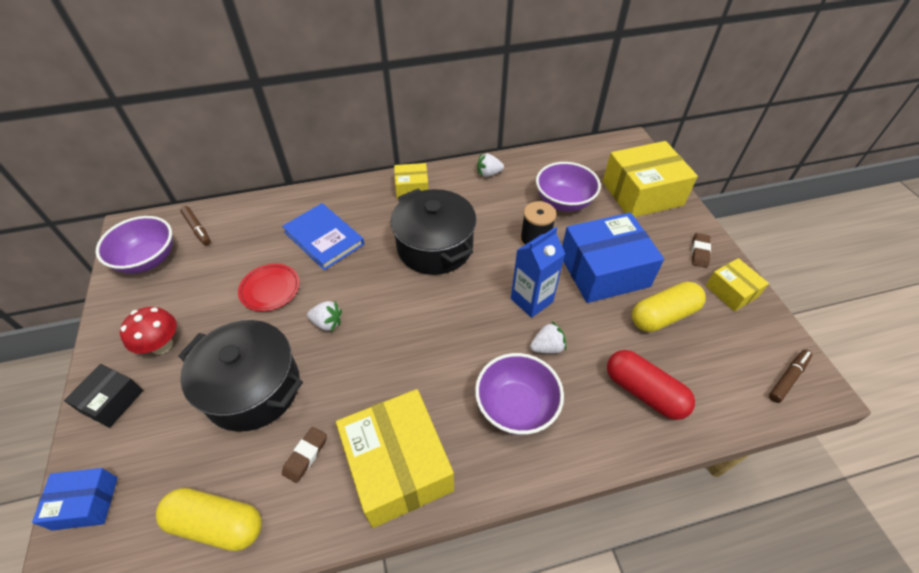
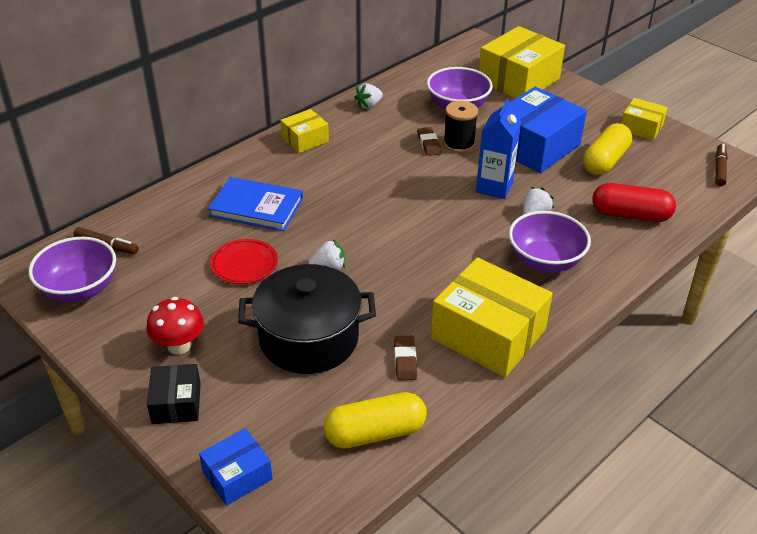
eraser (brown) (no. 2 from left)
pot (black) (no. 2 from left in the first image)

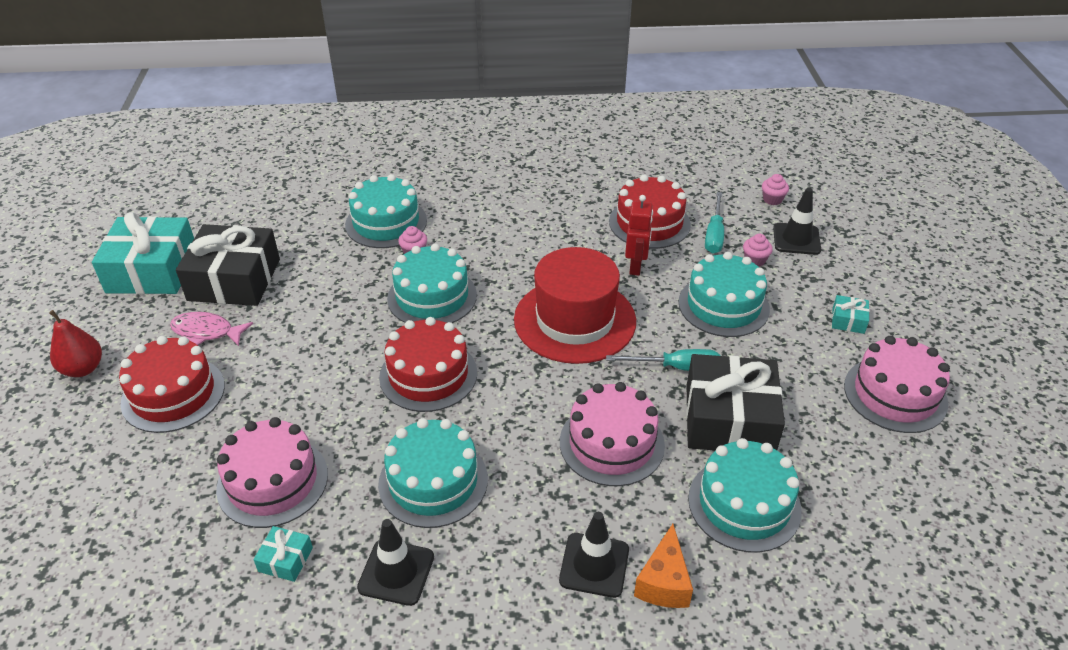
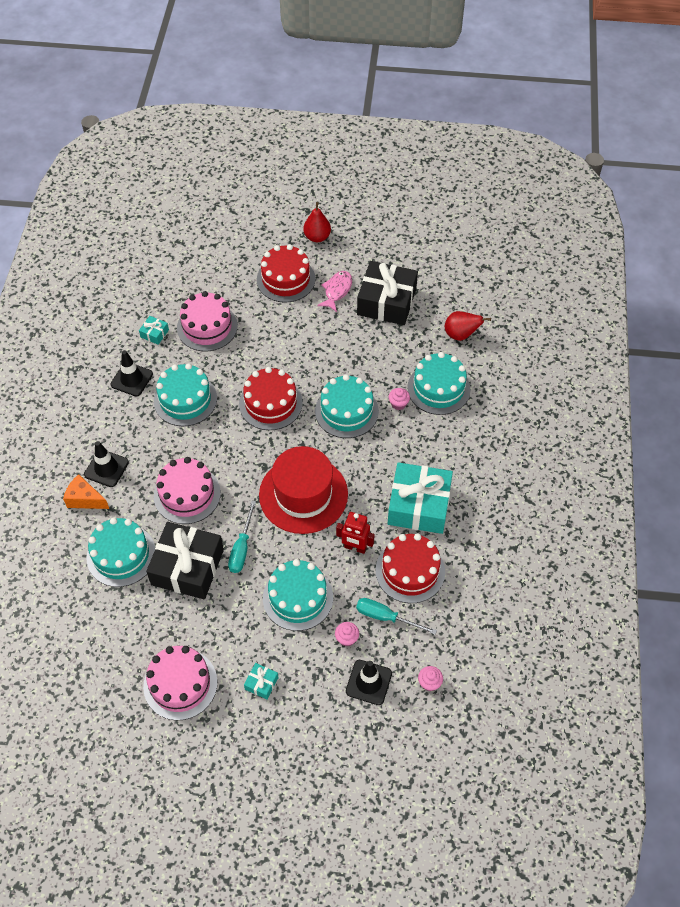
gift (turquoise) (no. 3 from left)
pear (red) (no. 2 from left)

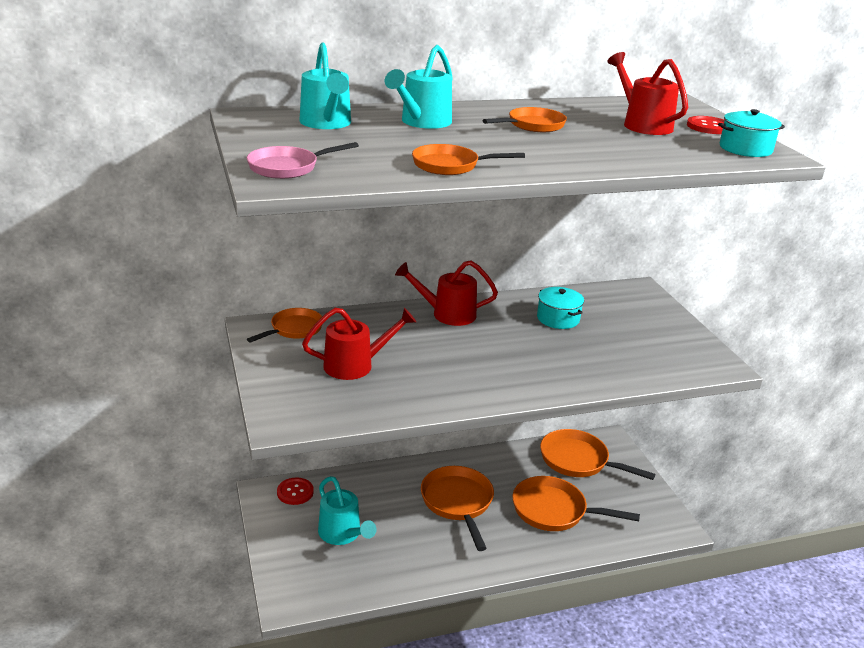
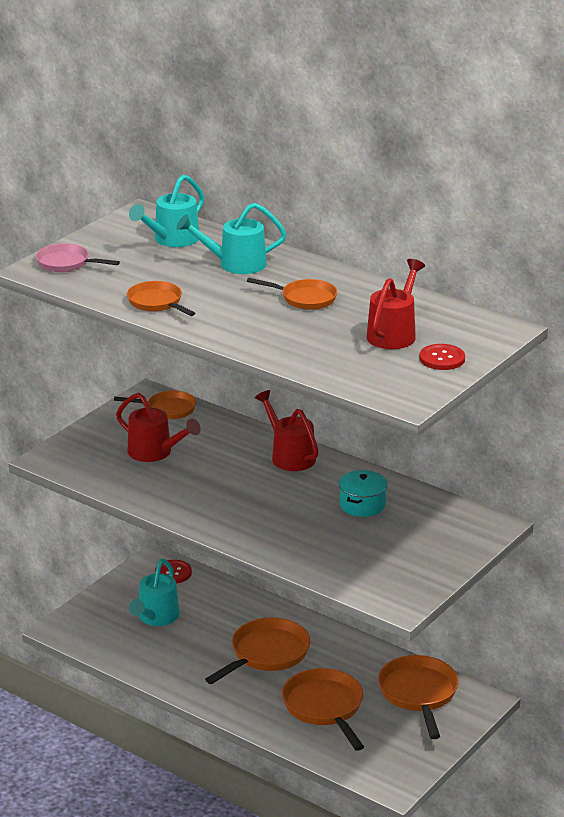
pot (turquoise) (no. 2 from left in the first image)

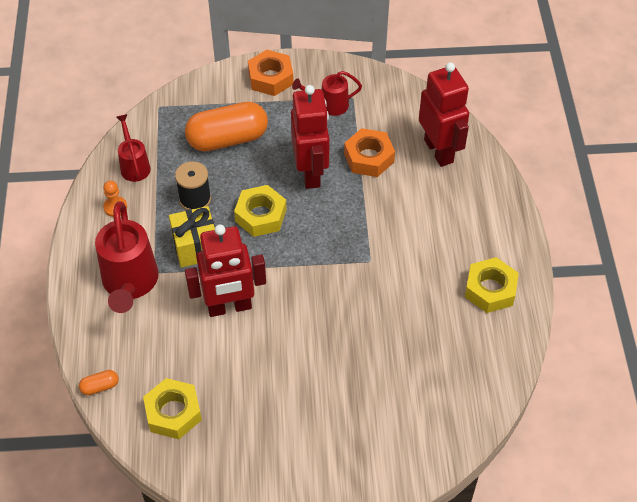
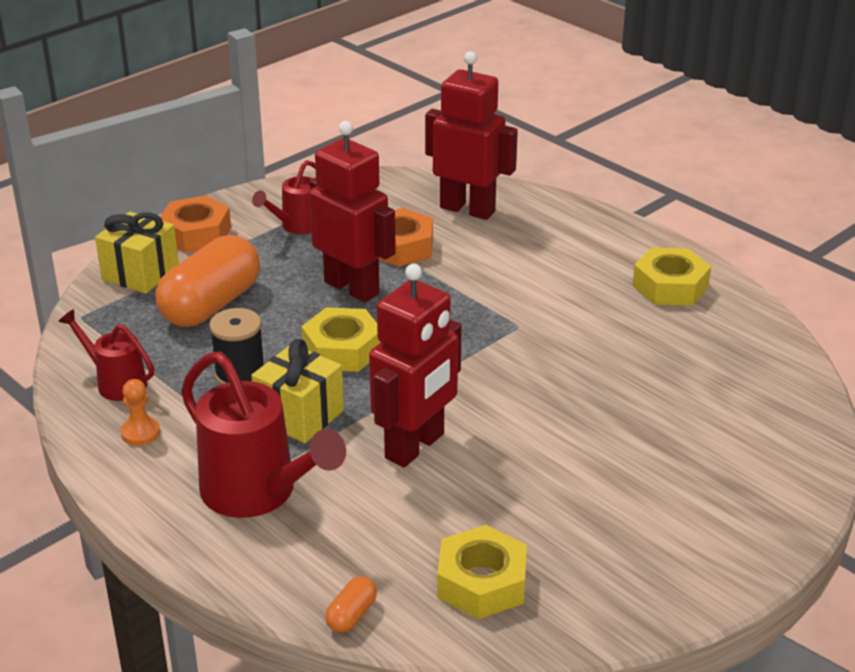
gift (yellow) (no. 1 from left)

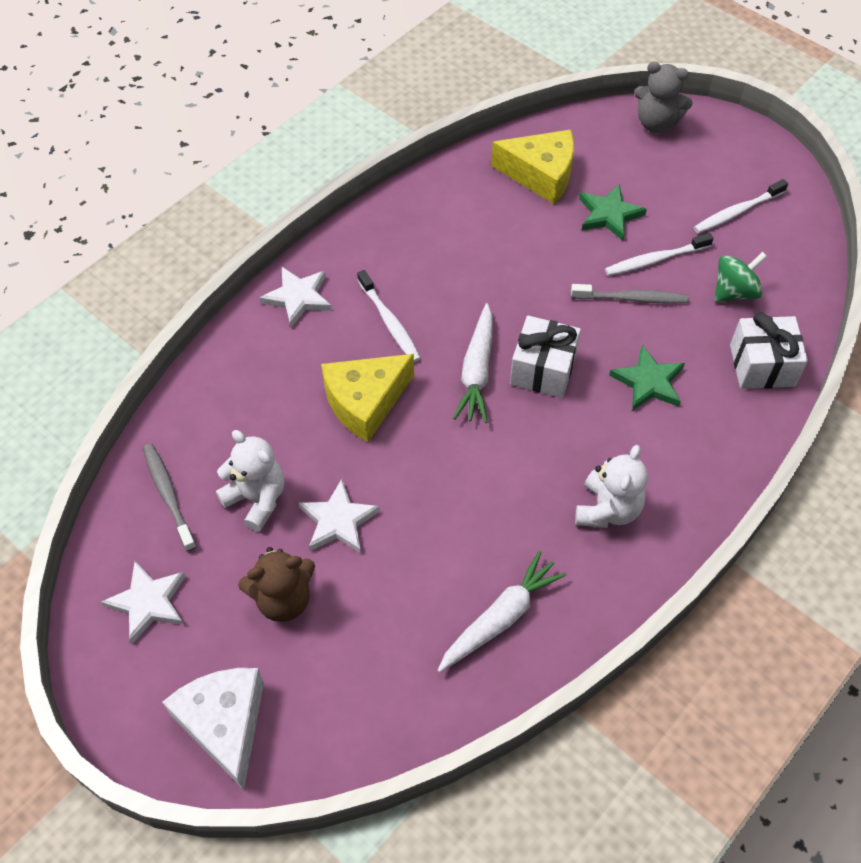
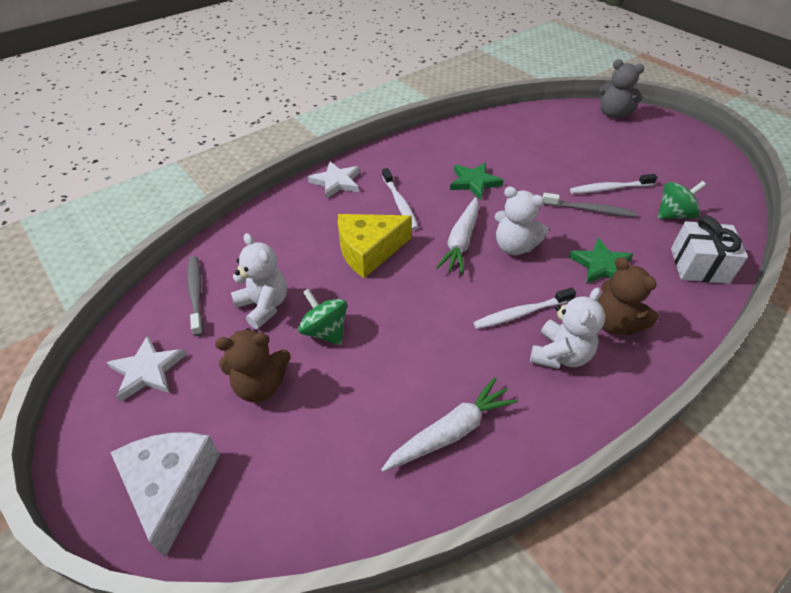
spinning top (green) (no. 1 from left)
star (green) (no. 1 from left)
toothbrush (white) (no. 2 from left)
teddy bear (white) (no. 2 from left)
teddy bear (brown) (no. 2 from left)
cheese (yellow) (no. 2 from left in the first image)

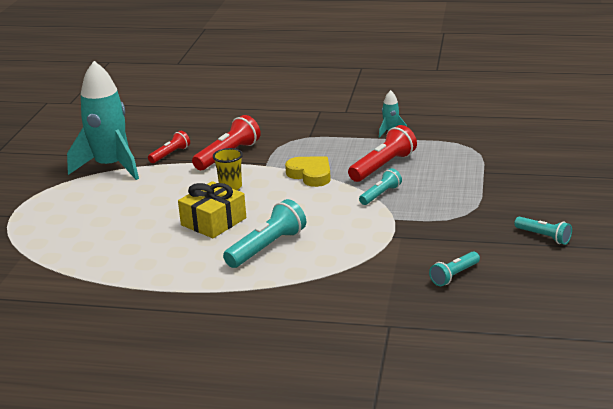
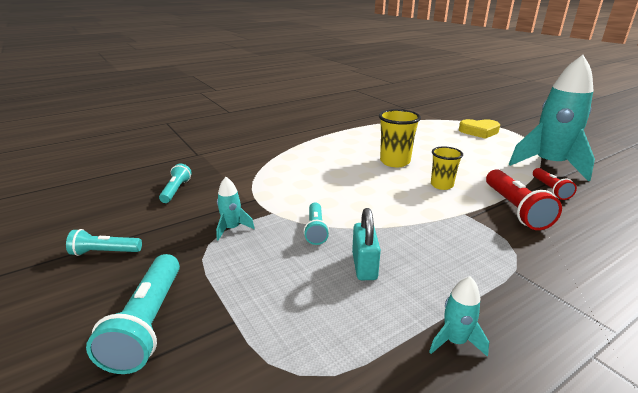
flashlight (turquoise) (no. 2 from left)
rocket (turquoise) (no. 1 from left)
padlock (turquoise)
cup (yellow) (no. 1 from left)
heart (yellow)

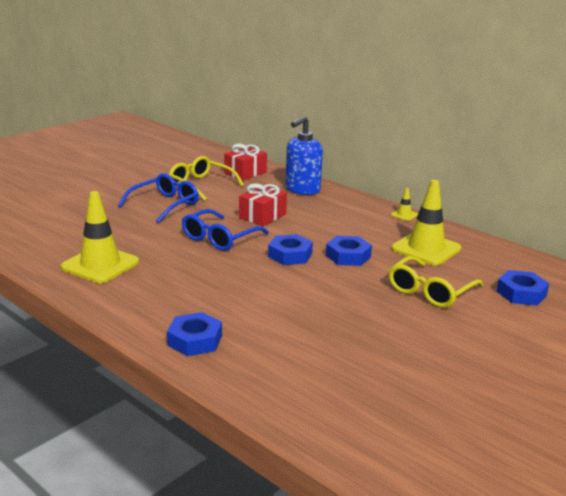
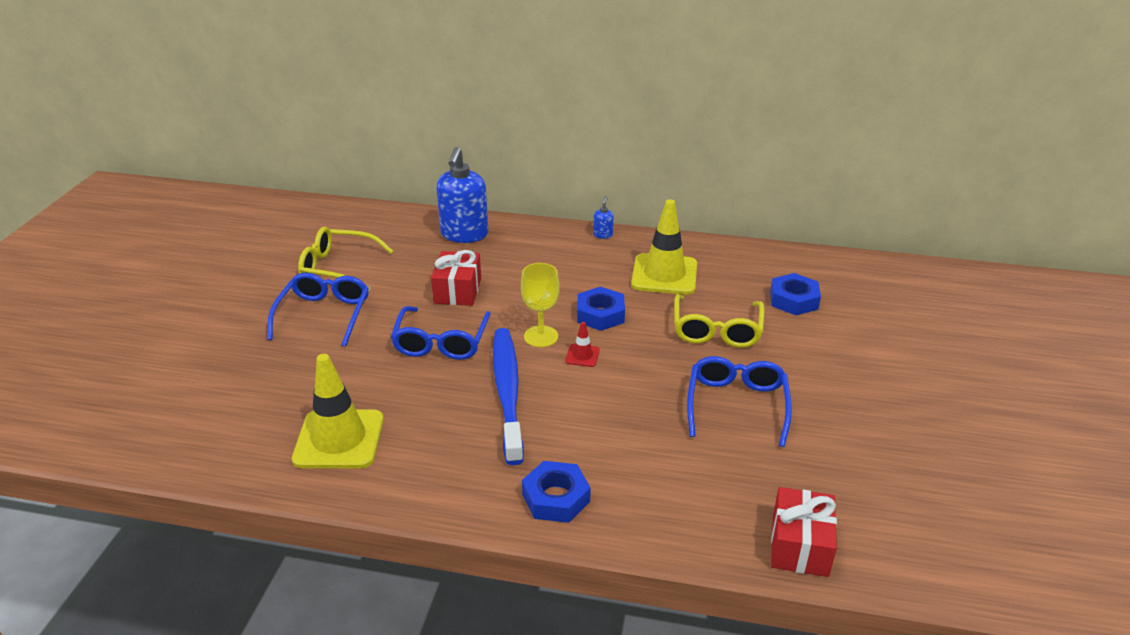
toothbrush (blue)
goblet (yellow)
traffic cone (red)
soap dispenser (blue) (no. 2 from left)
glasses (blue) (no. 3 from left)
gift (red) (no. 2 from left)

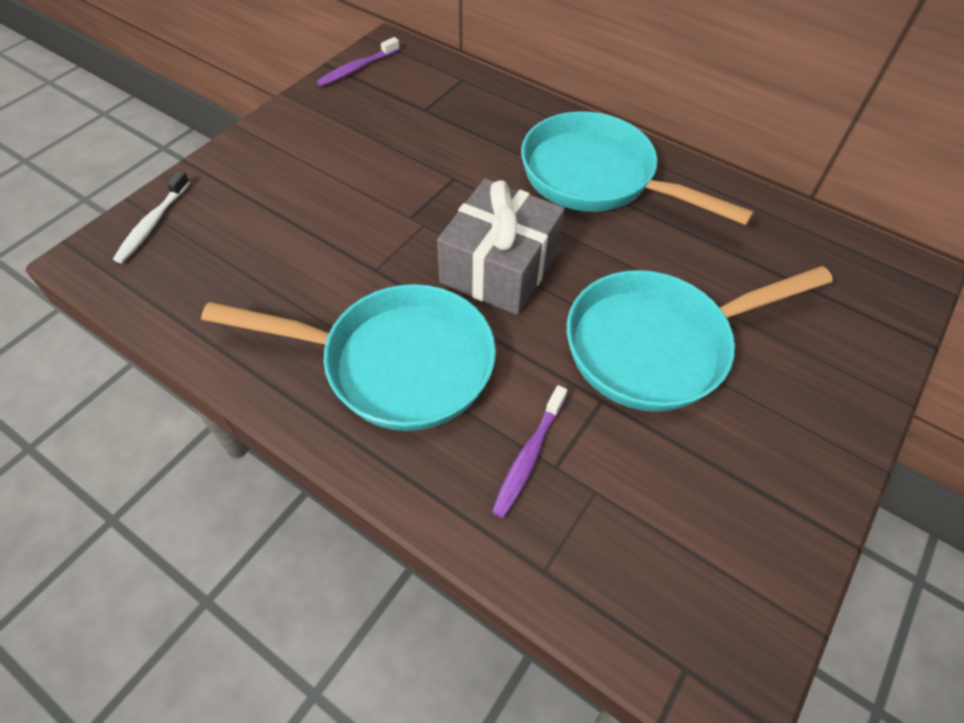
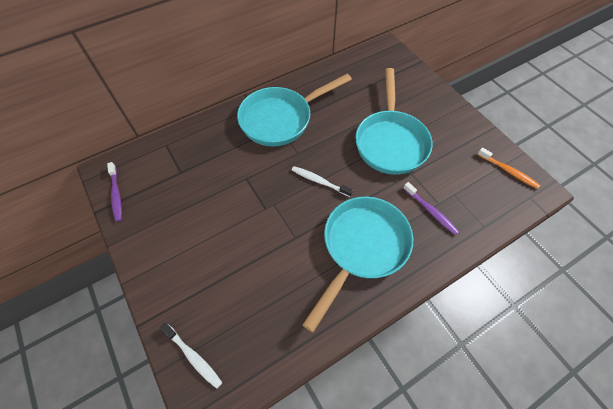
toothbrush (white) (no. 2 from left)
toothbrush (orange)

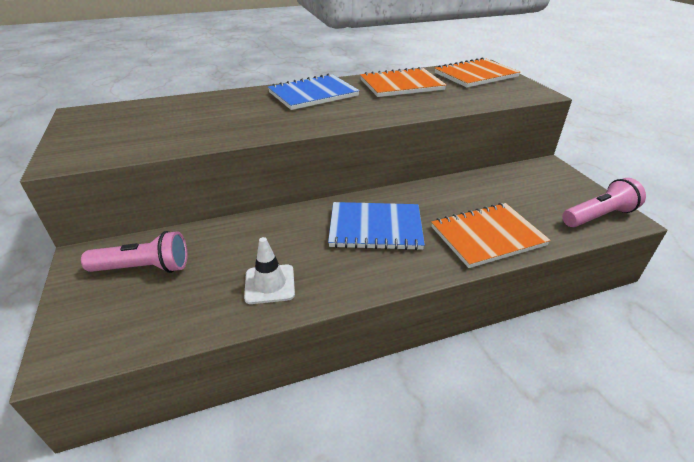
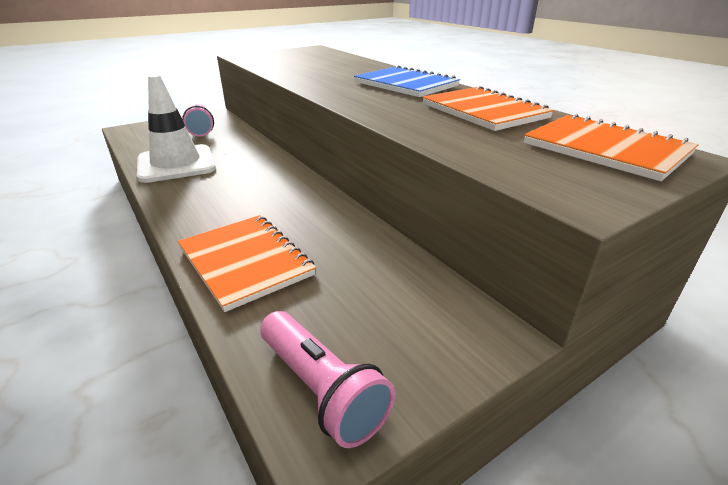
traffic cone (white)
notebook (blue) (no. 2 from left in the first image)

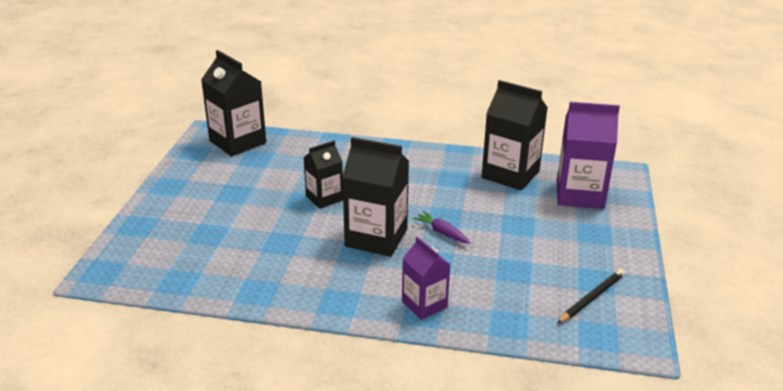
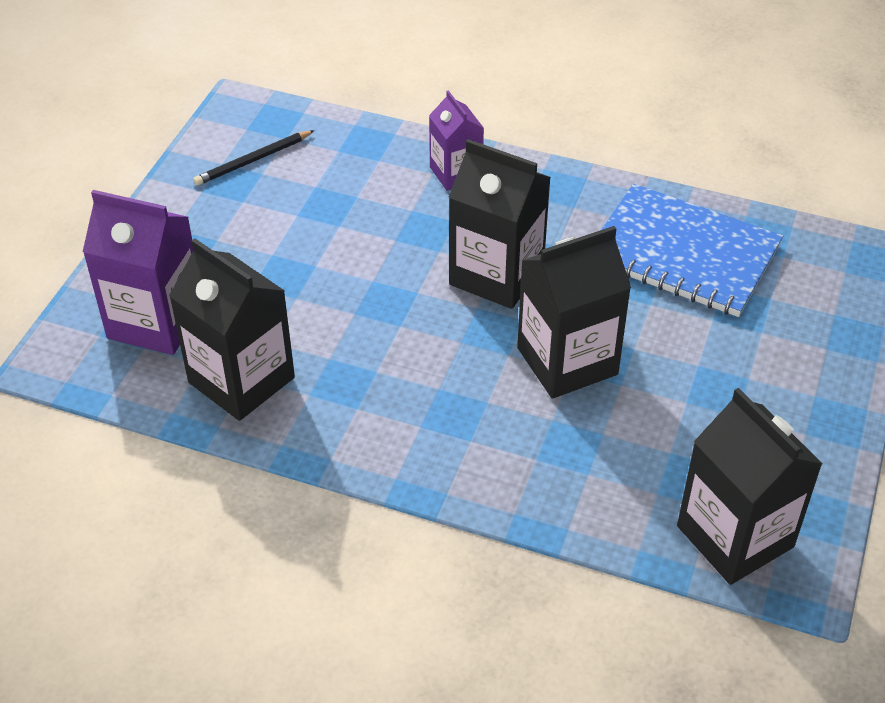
carton (black) (no. 3 from left)
notebook (blue)
carrot (purple)

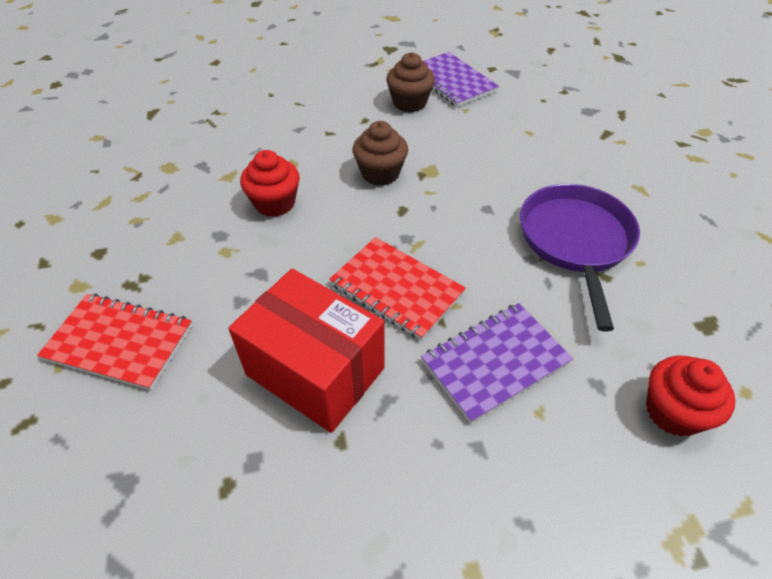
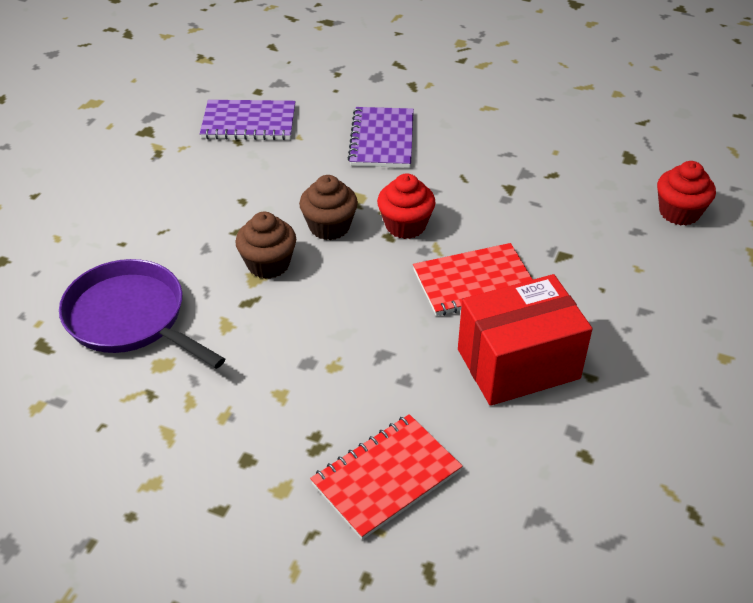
pan (purple)
cupcake (brown) (no. 1 from left)
notebook (purple) (no. 2 from left)
cupcake (red) (no. 1 from left)

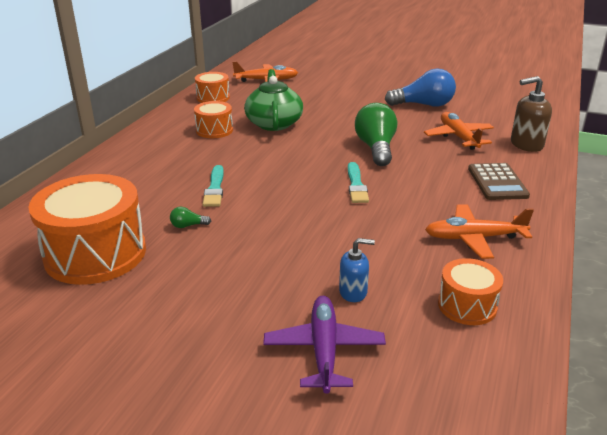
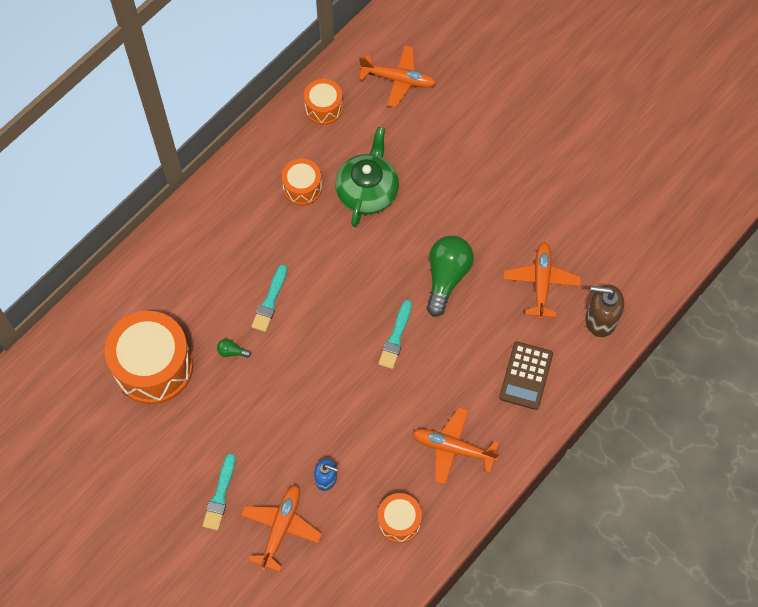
brush (turquoise) (no. 1 from left)
plane (orange) (no. 1 from left)
light bulb (blue)

